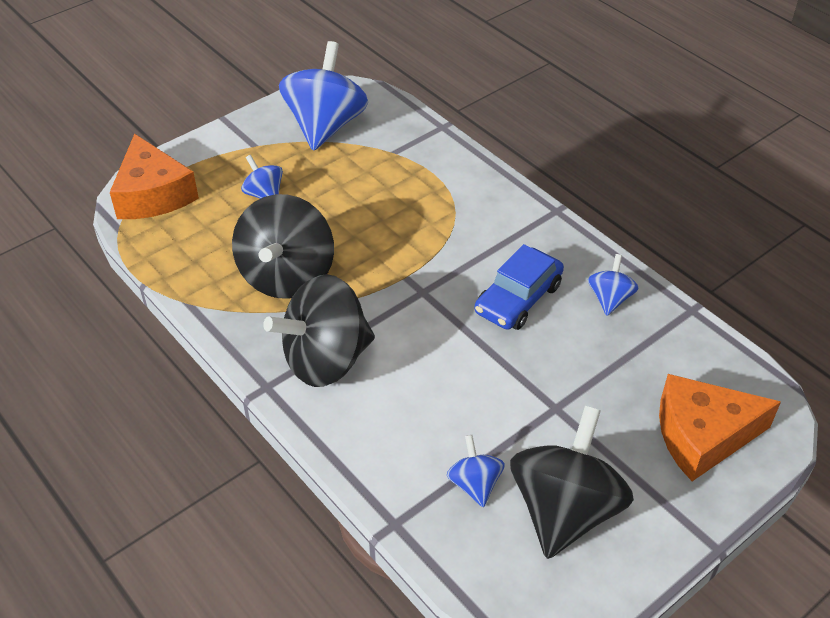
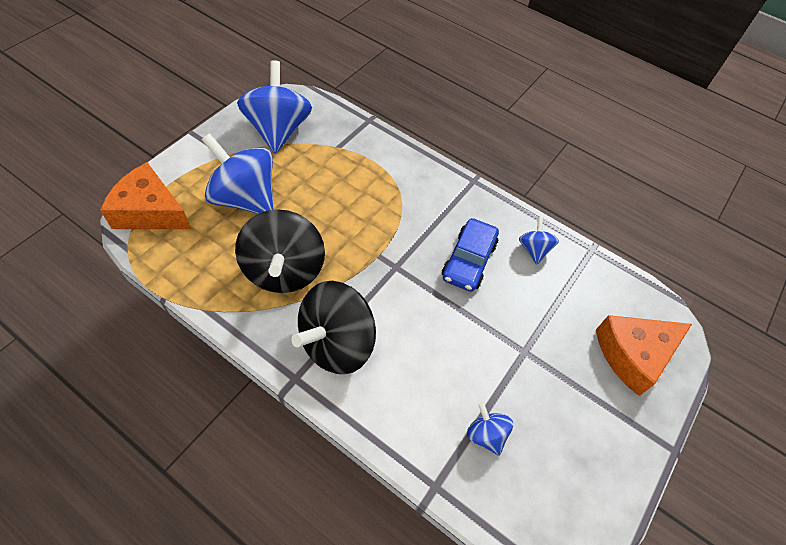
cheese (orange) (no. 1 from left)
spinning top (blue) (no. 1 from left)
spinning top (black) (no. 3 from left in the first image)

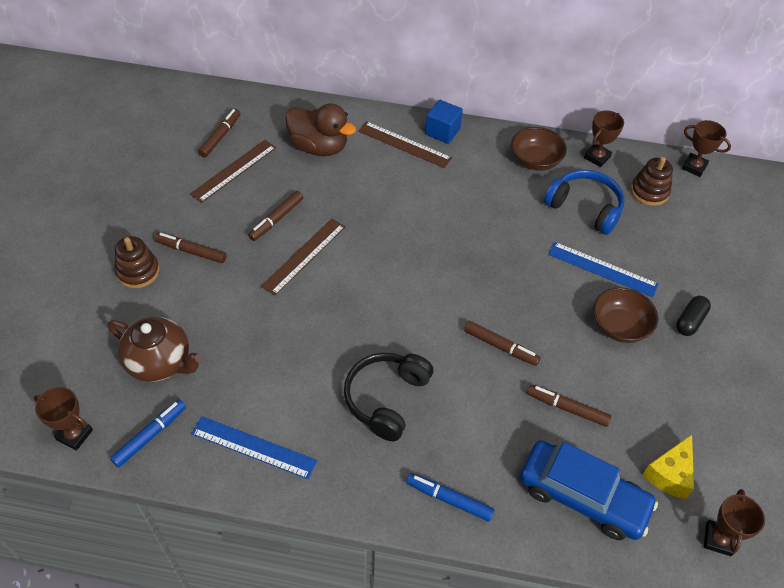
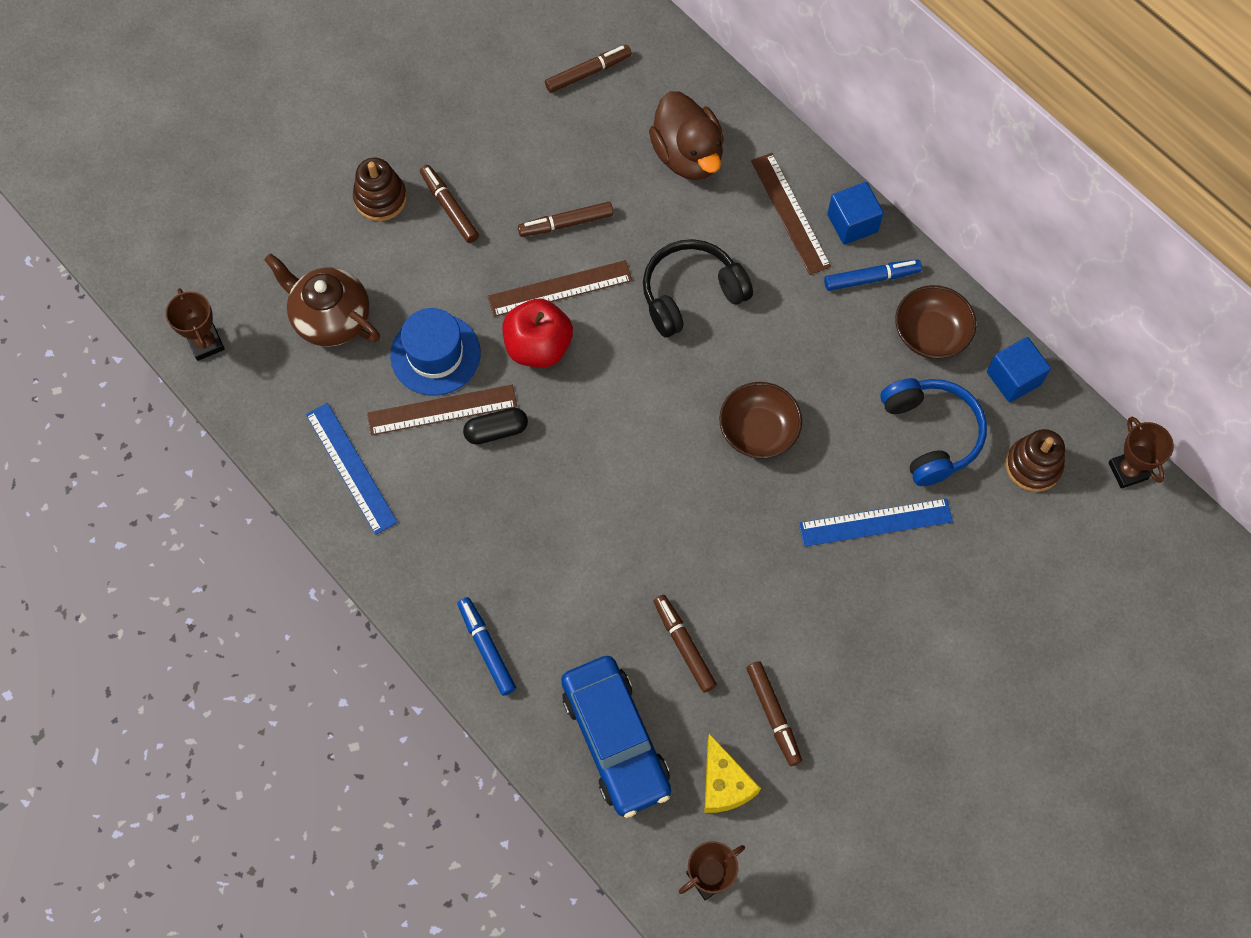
teapot (brown)
ruler (brown) (no. 1 from left)
hat (blue)
capsule (black)
apple (red)
headphones (black)
cheese (yellow)
bowl (brown) (no. 1 from left)
marker (brown) (no. 5 from left)
ruler (blue) (no. 2 from left)
marker (blue) (no. 2 from left)
cube (blue) (no. 2 from left)

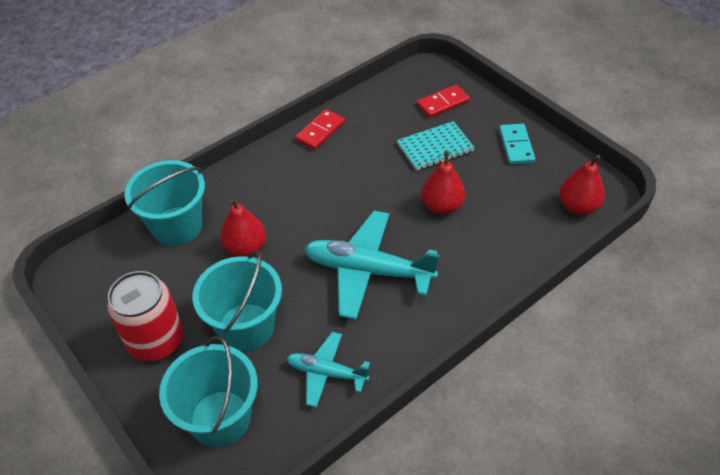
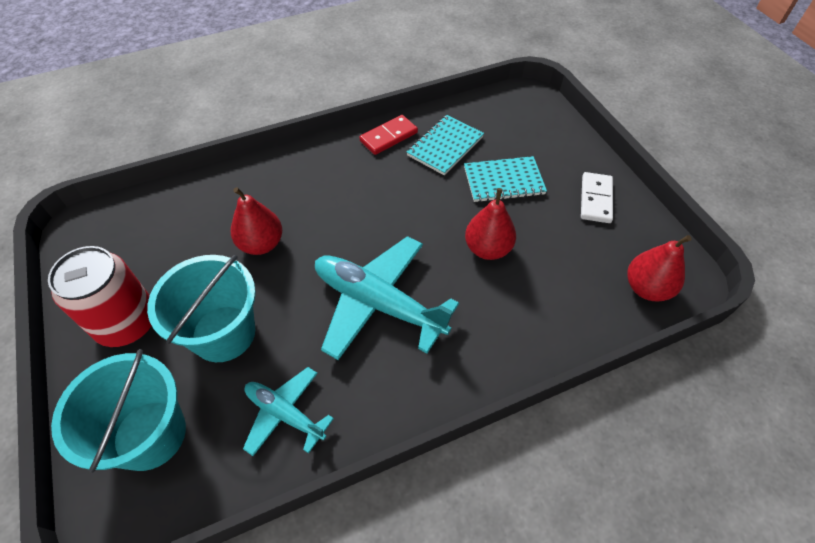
notebook (turquoise) (no. 1 from left)
domino (white)
bucket (turquoise) (no. 1 from left in the first image)
domino (red) (no. 2 from left in the first image)

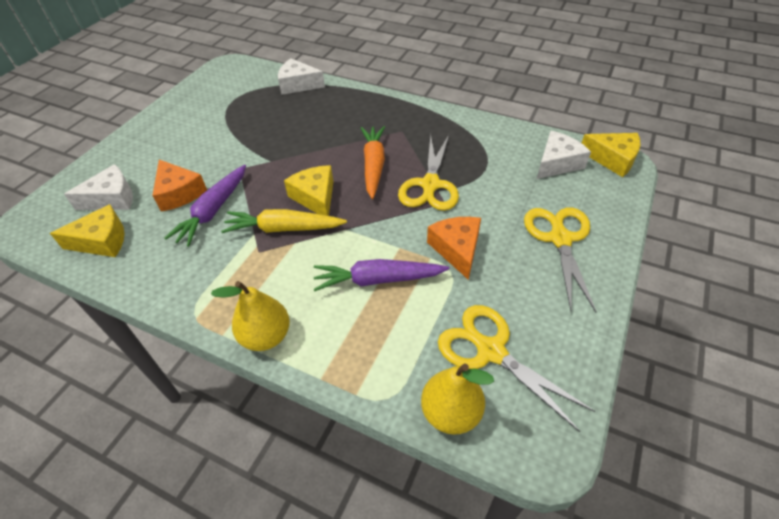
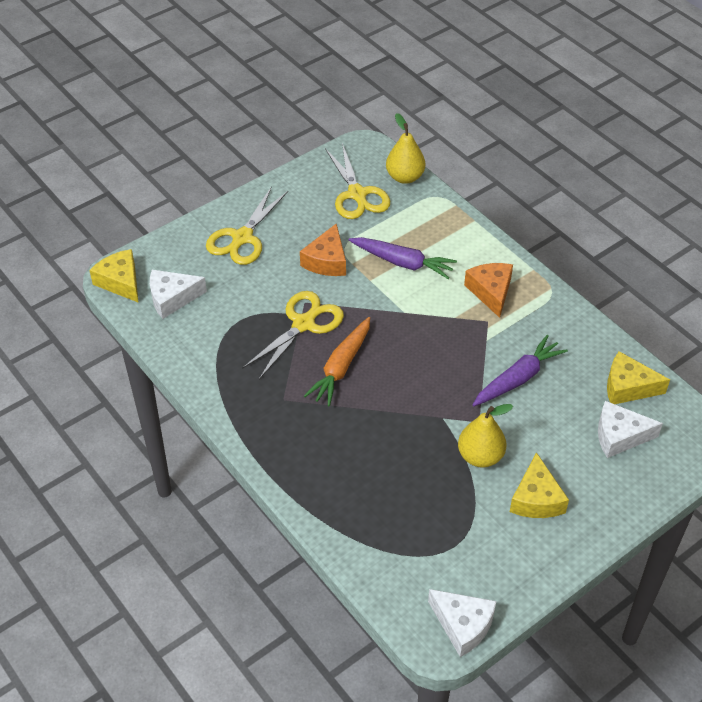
cheese (white) (no. 2 from left)
pear (yellow) (no. 2 from left)
cheese (orange) (no. 2 from left)
cheese (yellow) (no. 2 from left)
carrot (yellow)

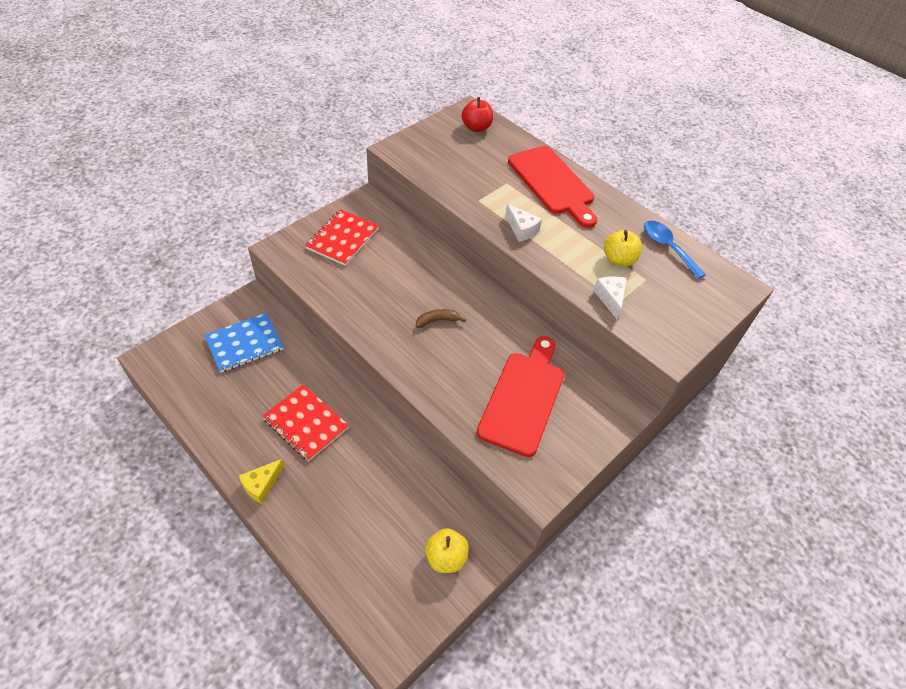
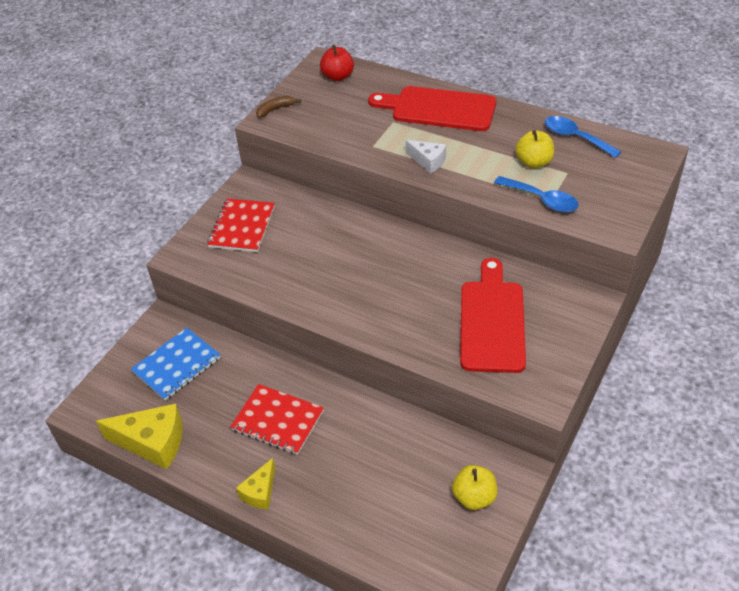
cheese (yellow) (no. 1 from left)
banana (brown)
cutting board (red) (no. 1 from left)
spoon (blue) (no. 1 from left)

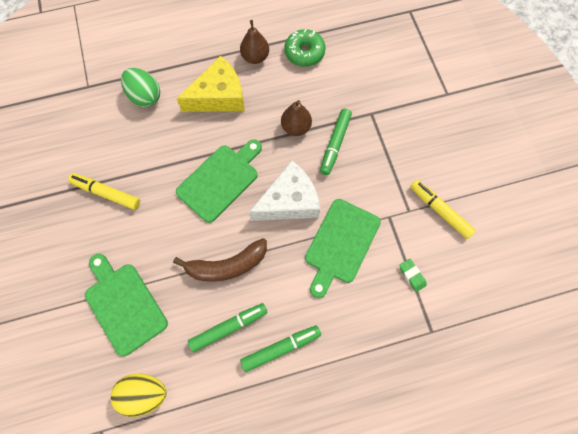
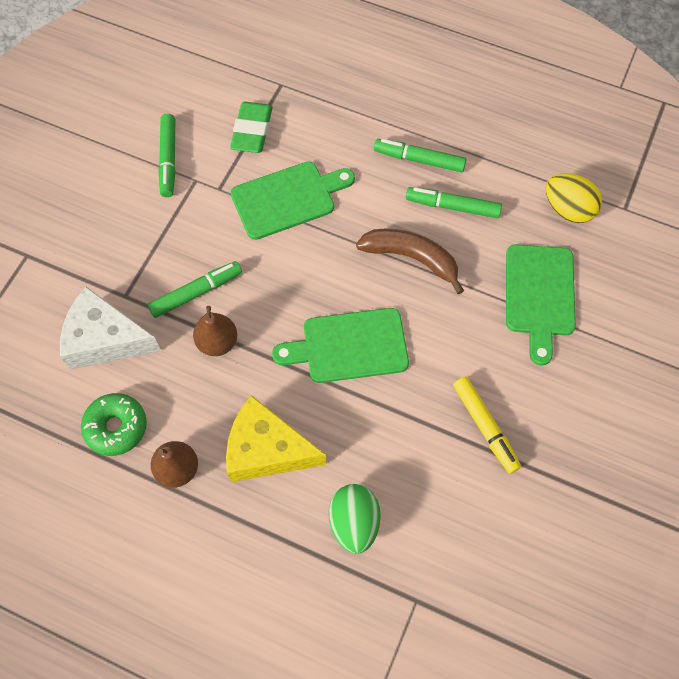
cheese (white)
marker (green) (no. 1 from left)
eraser (green)

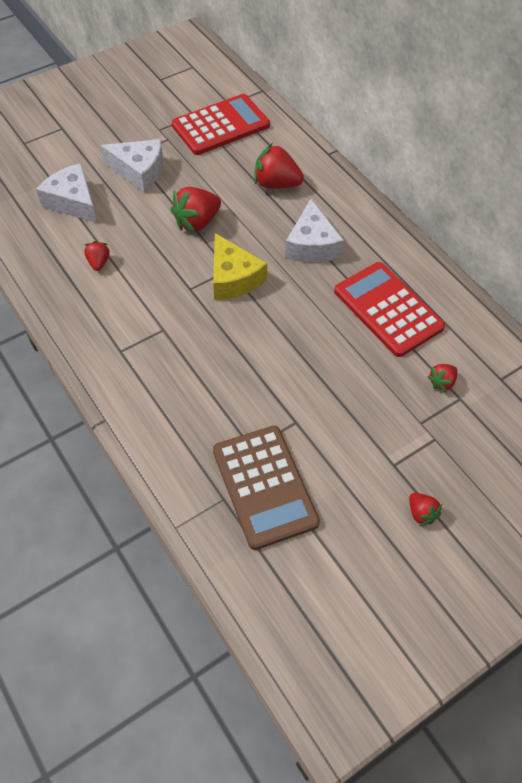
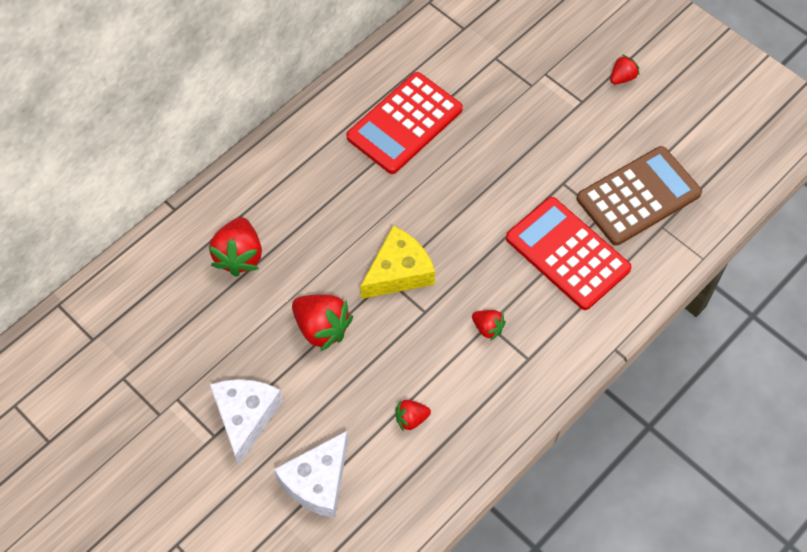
strawberry (red) (no. 4 from left)
calculator (red) (no. 2 from left)
cheese (white) (no. 3 from left in the first image)

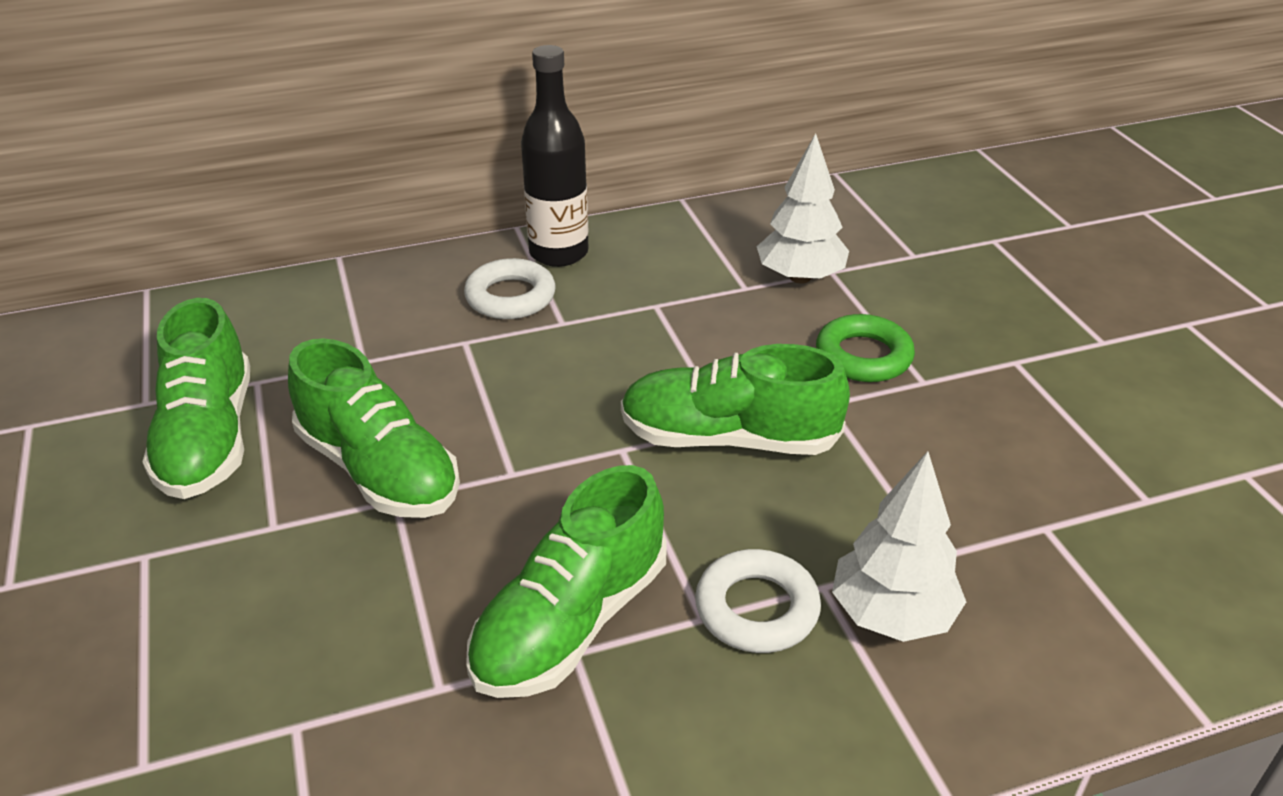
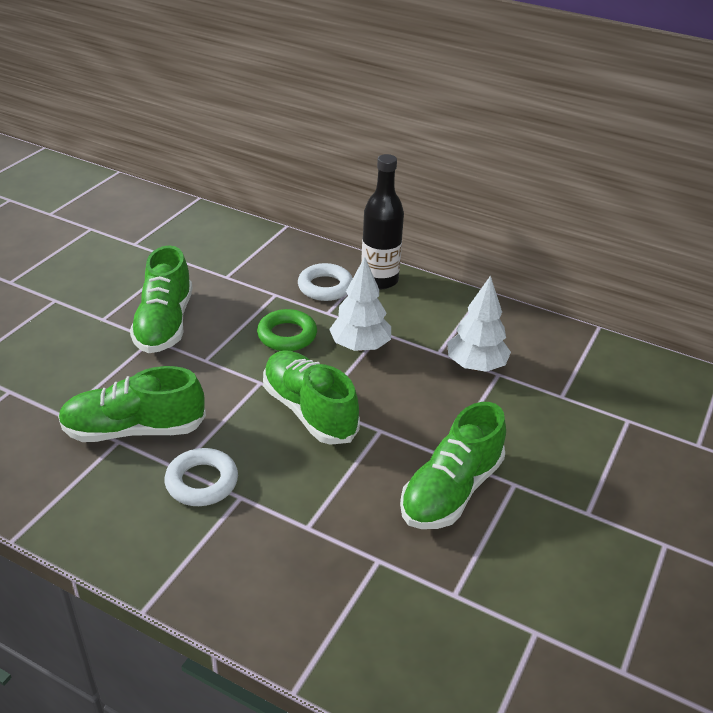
ring (green)
tree (white) (no. 1 from left)
shoe (green) (no. 4 from left)

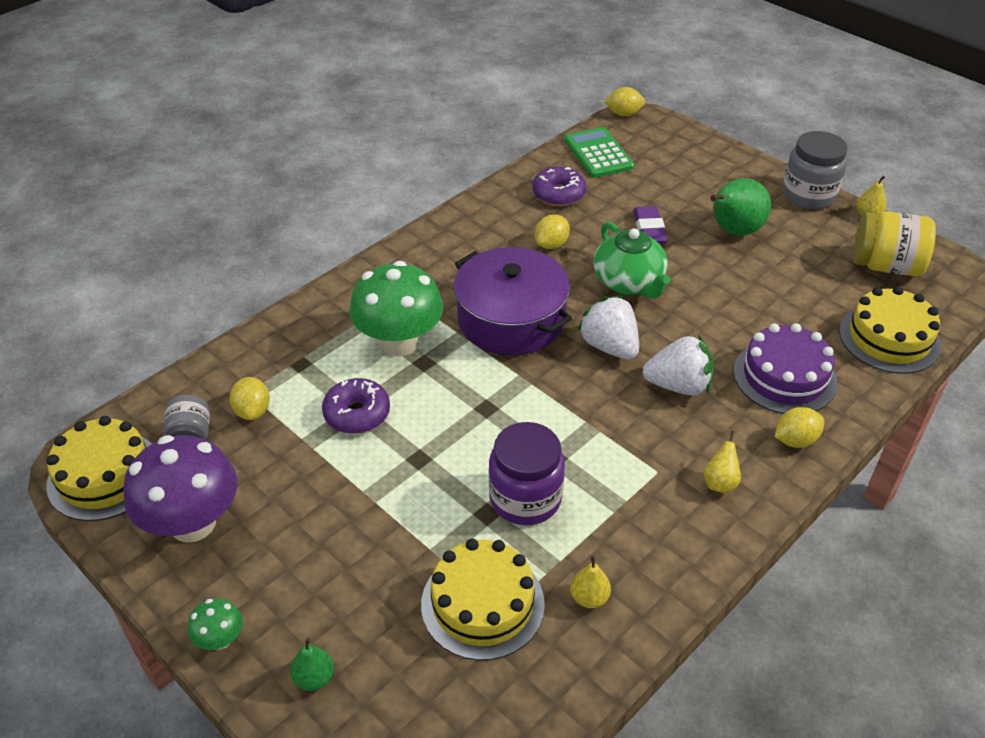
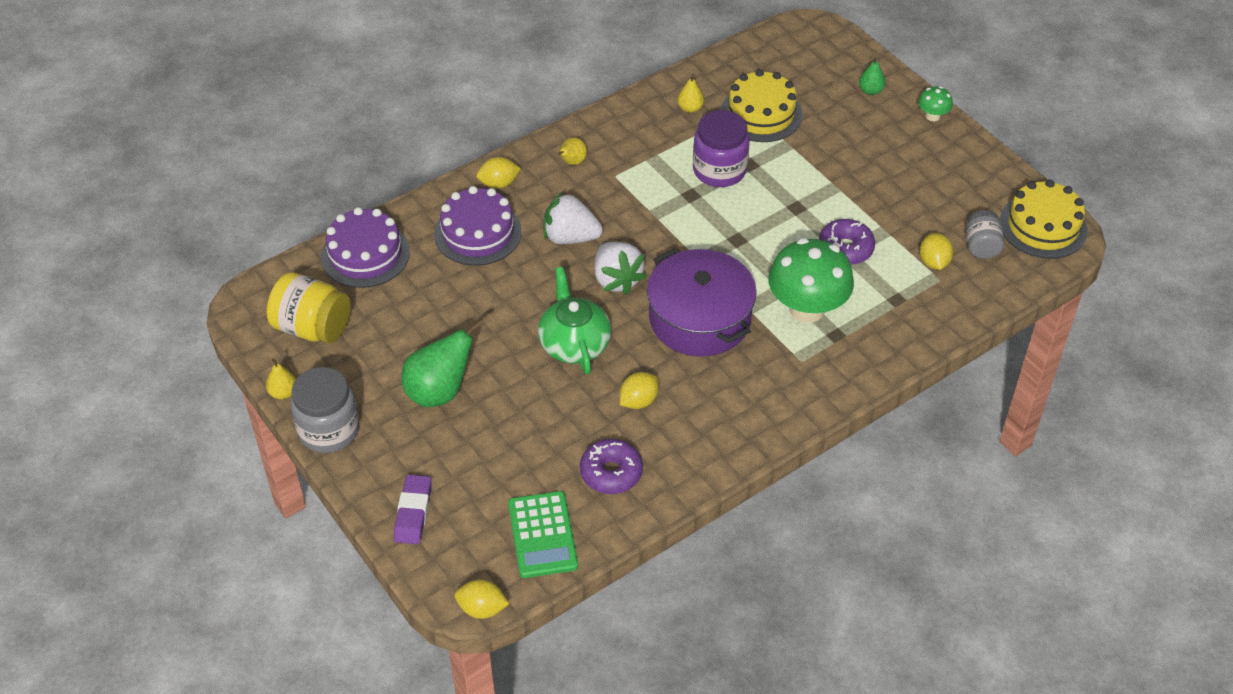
cake (purple) (no. 1 from left)
eraser (purple)
mushroom (purple)

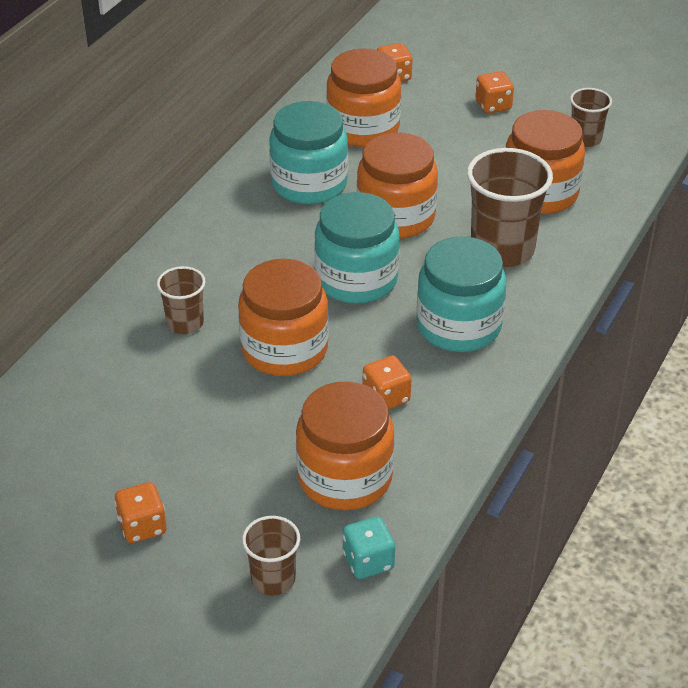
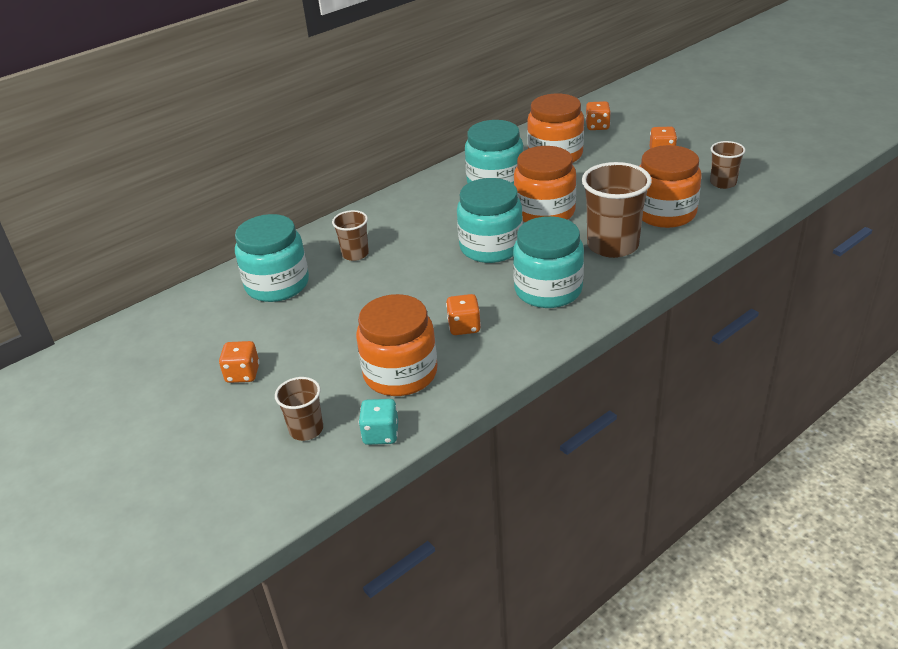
jar (turquoise) (no. 1 from left)
jar (orange) (no. 1 from left in the first image)

